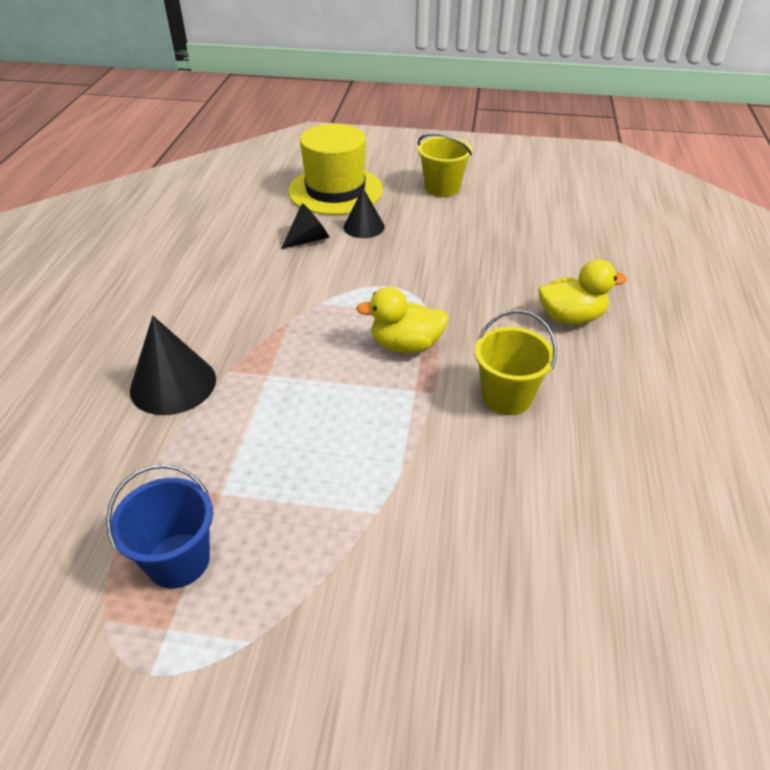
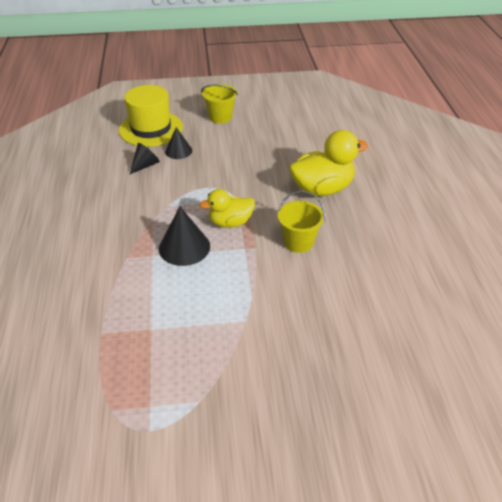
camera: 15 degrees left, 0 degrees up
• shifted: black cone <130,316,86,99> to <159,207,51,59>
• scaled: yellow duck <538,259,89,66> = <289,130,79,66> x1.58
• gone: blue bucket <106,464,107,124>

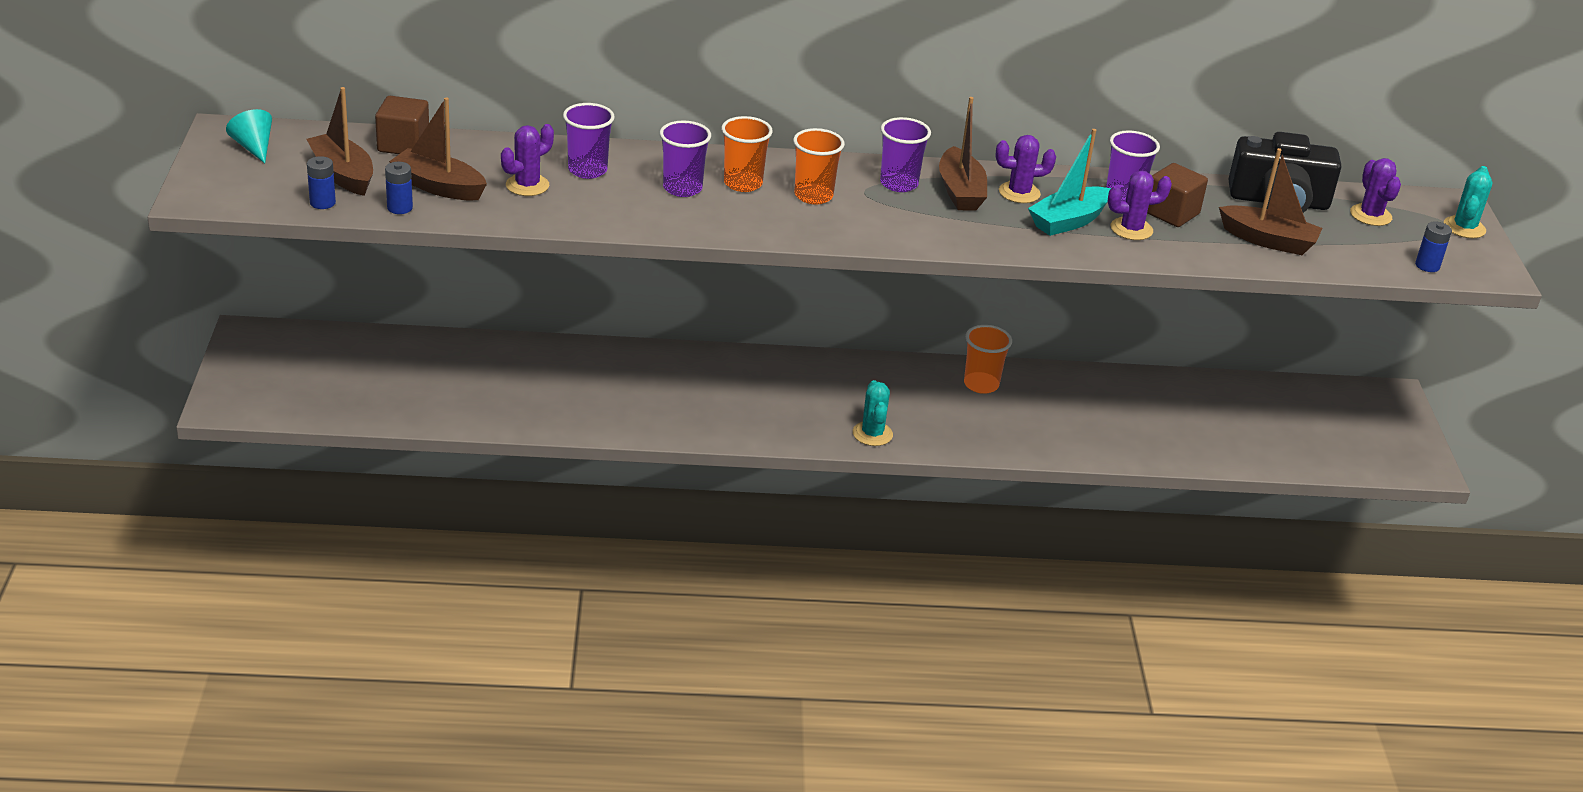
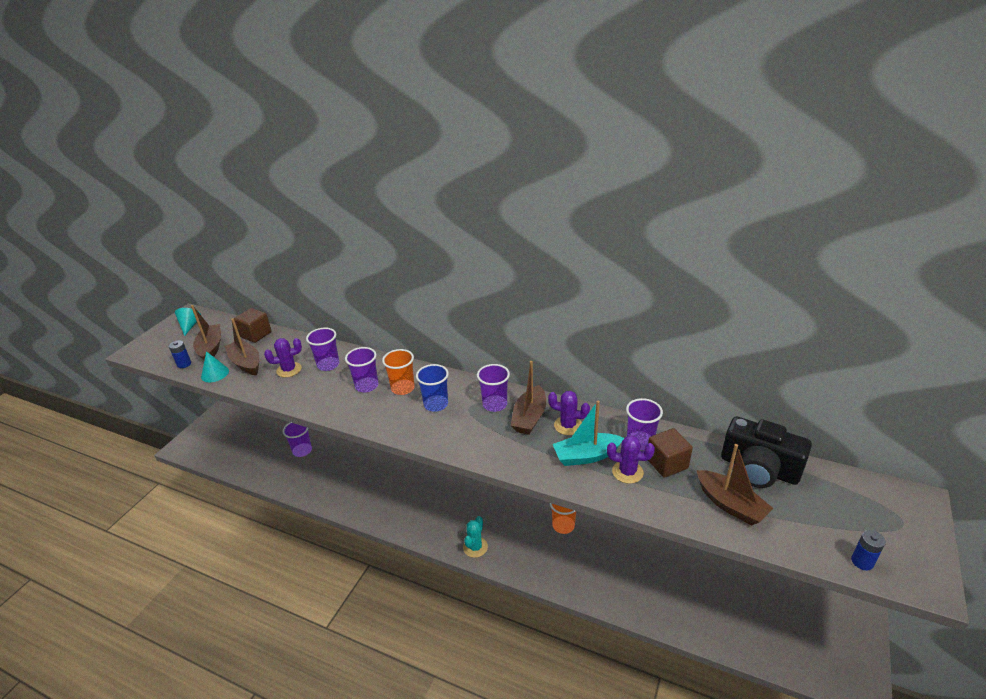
camera: 30 degrees right, 0 degrees up
• swapped: blue battery <385,162,28,52> to turquoise cone <201,351,28,31>
• new: purple cup <283,422,29,35>
• repainted: orange cup <793,128,52,77> to blue cup <416,364,33,48>
• gone: purple cactus <1350,158,51,68>
• gone: turquoise cactus <1444,166,48,72>

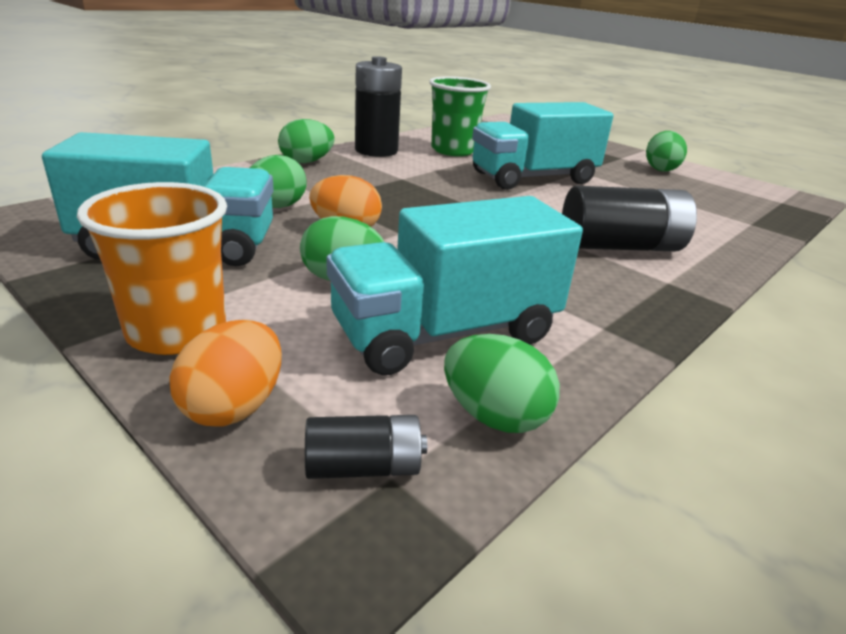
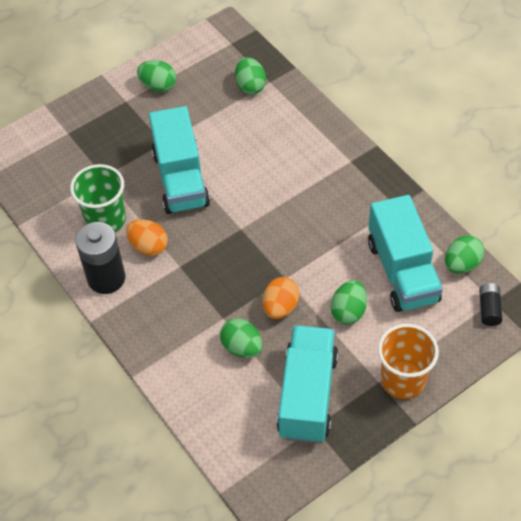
camera: 75 degrees left, 25 degrees up
• shifted: orange egg <170,320,112,106> to <126,219,42,37>
• shifted: green egg <278,119,57,44> to <235,57,31,38>
• gone: black battery <562,186,135,65>

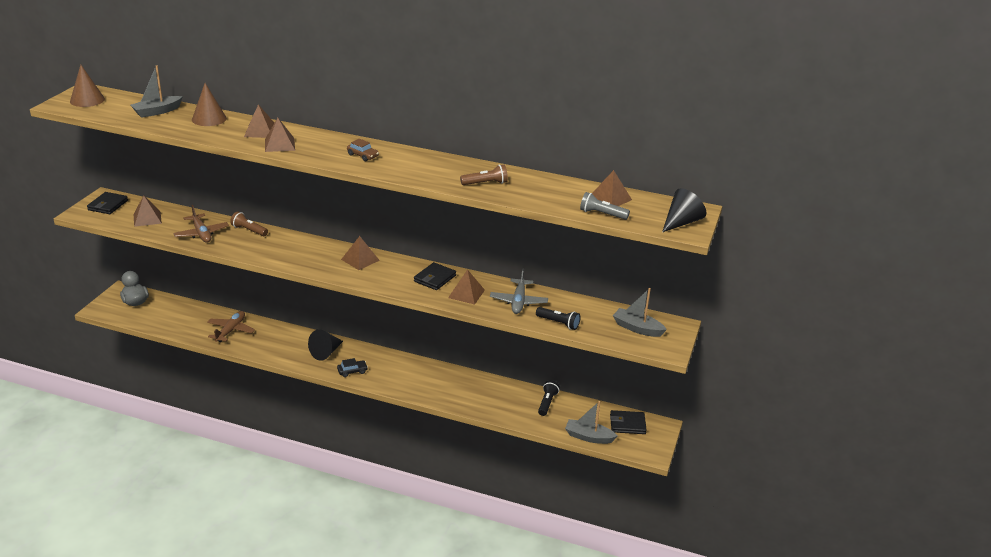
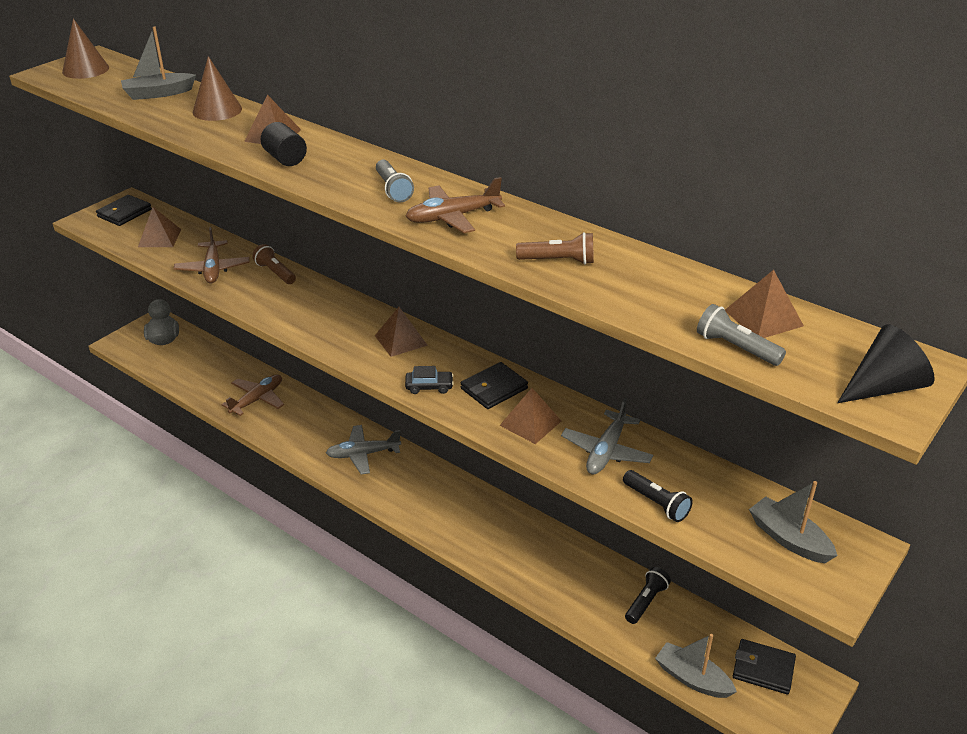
camera: 20 degrees right, 5 degrees up
• swapped: brown pyramid <265,118,30,34> to black cylinder <261,122,46,44>
• swapped: black cone <308,329,35,32> to grey plane <326,425,75,49>
• swapped: brown car <347,139,32,22> to grey flashlight <376,160,38,42>
• shifted: black car <337,358,31,19> to <405,366,49,28>
• new: brown plane <406,177,99,56>

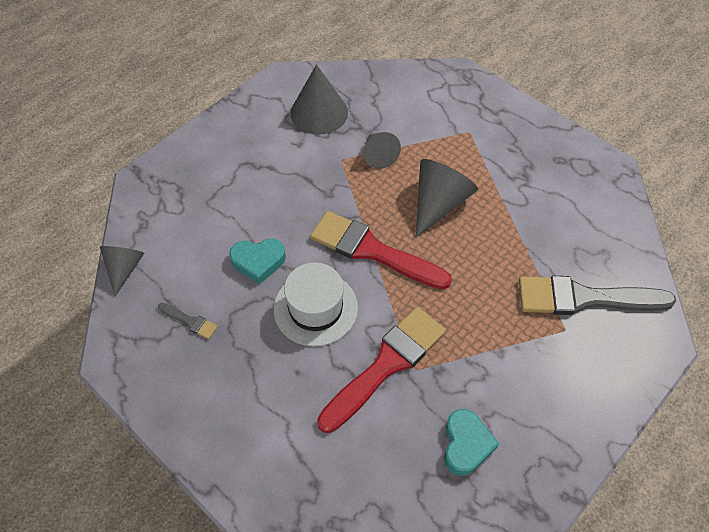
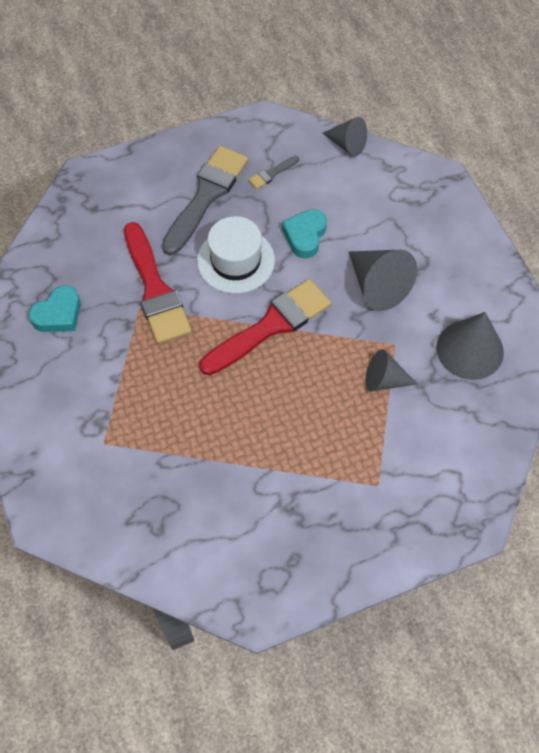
camera: 115 degrees right, 5 degrees up
• rotated: turquoise heart <444,409,55,67> = <29,285,52,47> 75 degrees counterclockwise
• shifted: grey brush <519,276,157,39> to <162,146,86,110>
• shifted: grey cone <416,159,62,78> to <349,250,68,61>

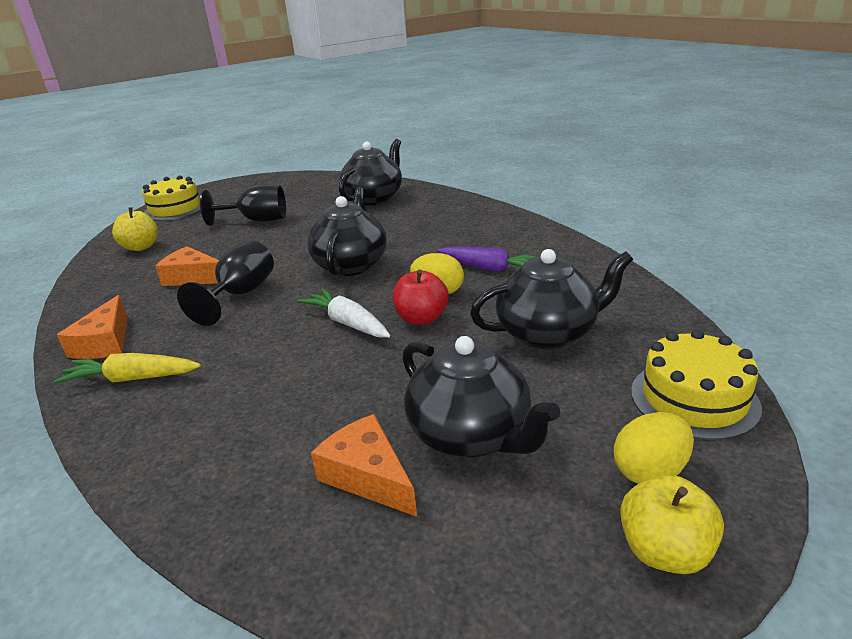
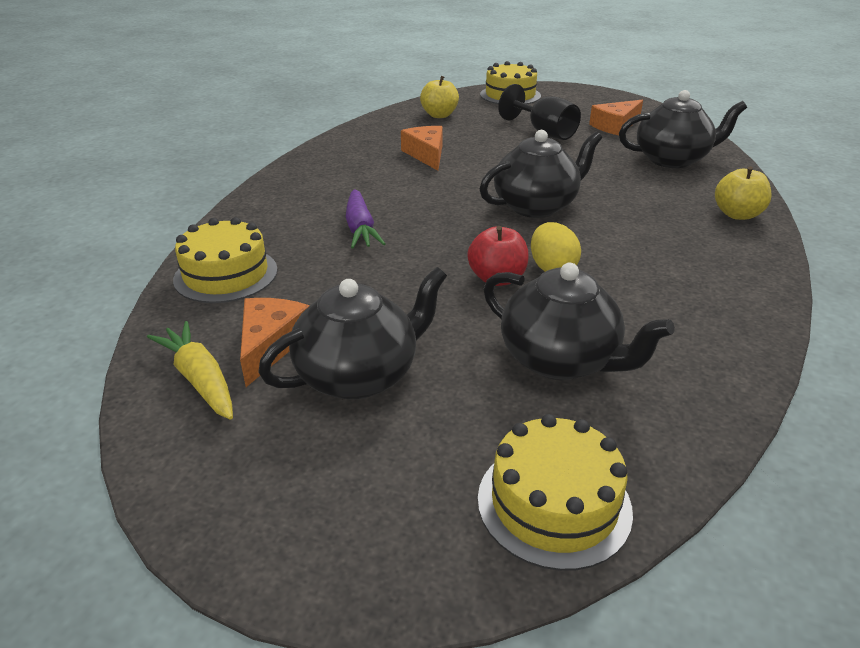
camera: 50 degrees right, 5 degrees up
• shifted: yellow carrot <54,353,147,30> to <147,321,86,99>
• new: yellow cake <173,217,104,86>
• rotated: black teapot <402,336,158,122> = <258,267,189,133> 135 degrees counterclockwise
• shifted: purple carrot <437,247,99,25> to <345,189,41,60>
• shifted: orange cheese <57,295,71,64> to <589,100,54,35>
• shifted: yellow apple <620,475,104,99> to <715,166,57,54>
• gone: black goblet <177,240,97,86>
• gone: white carrot <298,288,92,49>
• gone: yellow egg <614,412,80,72>

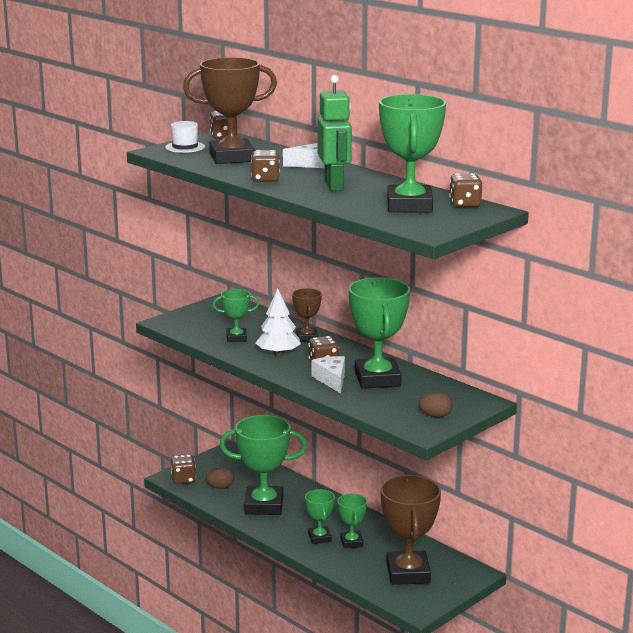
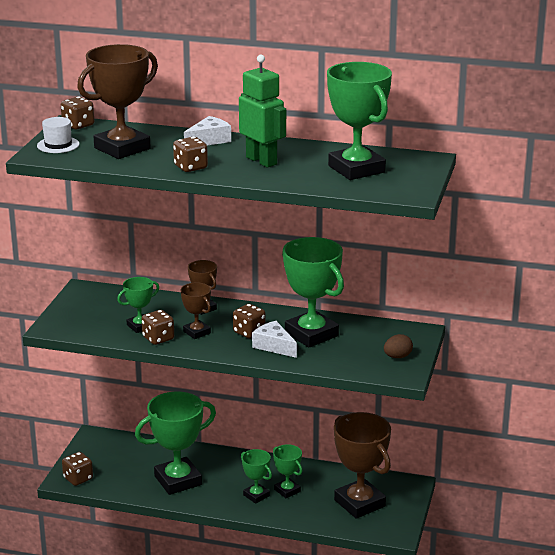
camera: 30 degrees left, 5 degrees up
• shifted: brown dice <449,173,34,34> to <142,310,32,35>
• swapped: white tree <256,289,45,67> to brown trophy <180,282,31,57>
• gone: brown egg <206,468,28,21>

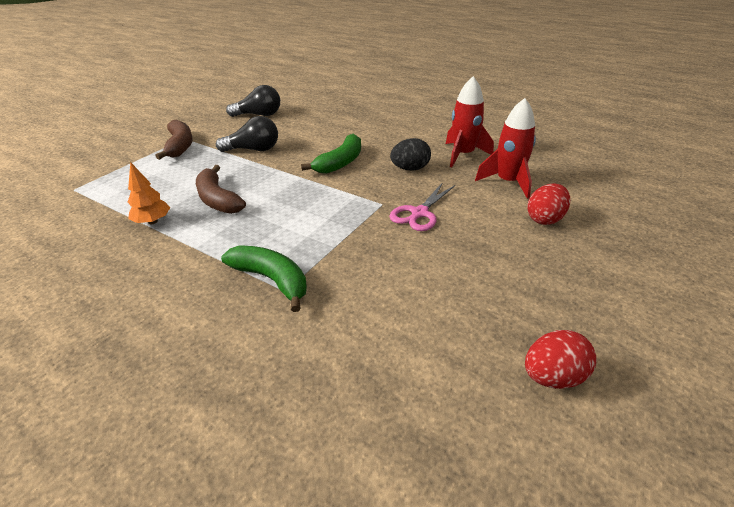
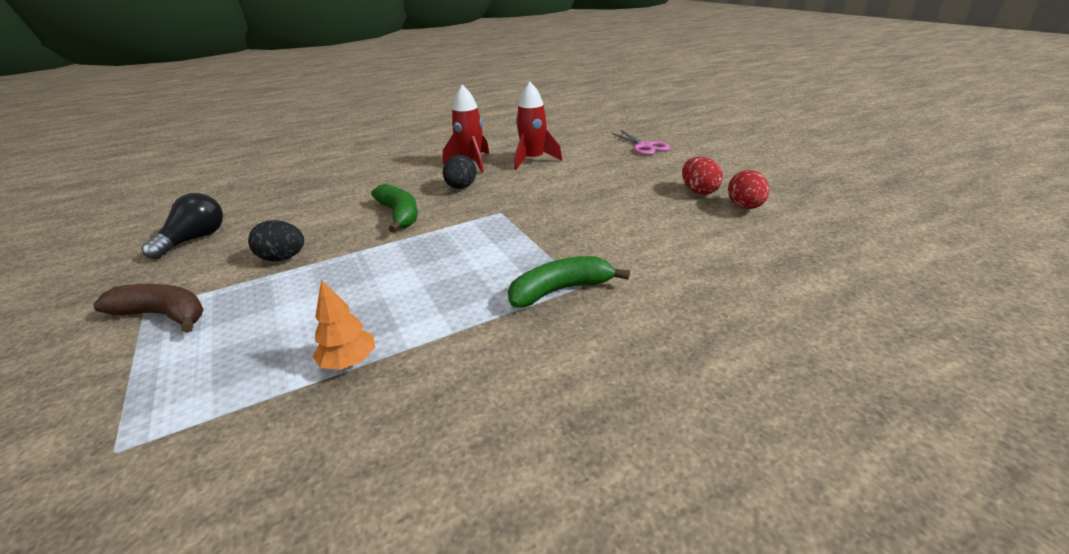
camera: 60 degrees left, 5 degrees down
• swapped: black light bulb <216,116,62,36> to black egg <248,220,56,41>
• shifted: pink scissors <389,182,66,49> to <612,130,58,25>
• shifted: red egg <527,184,43,41> to <682,157,41,38>
• gone: brown banana <196,165,50,49>

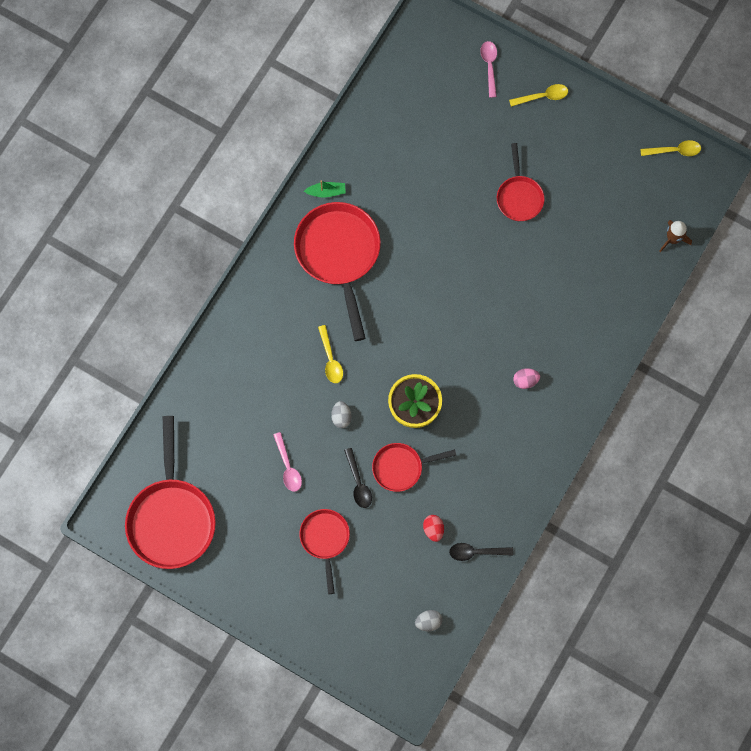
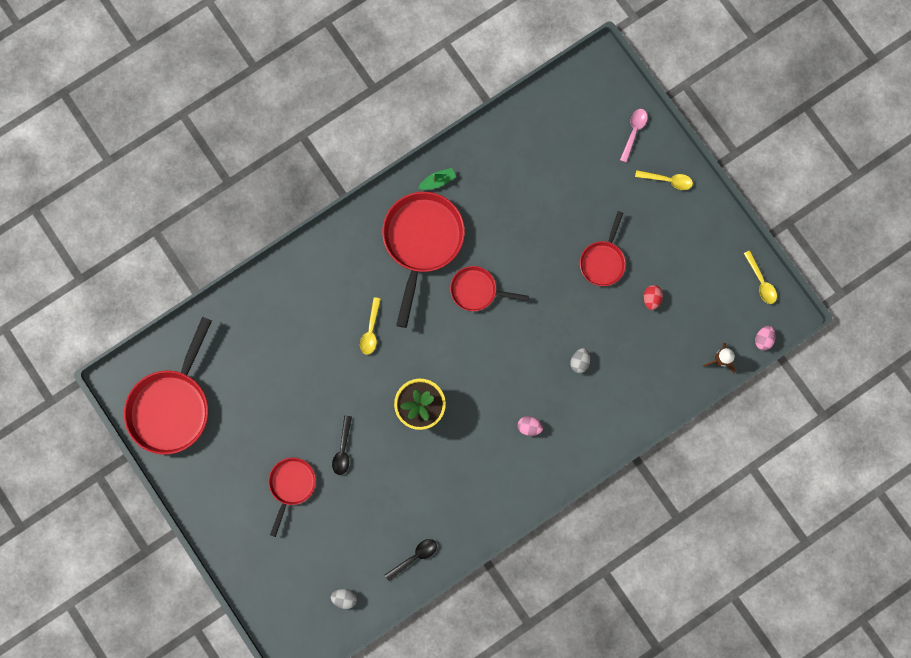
camera: 25 degrees right, 5 degrees up
• rotated: black spoon <449,543,64,18> = <385,539,52,42> 120 degrees clockwise
• rotated: green boat <304,180,42,17> = <418,168,38,22> 45 degrees counterclockwise
• shifted: red pan <372,443,84,49> to <450,266,79,45>
• shifted: grey egg <331,401,21,27> to <570,348,20,25>
• shifted: red egg <423,515,21,27> to <643,285,20,25>
• rotated: yellow spoon <640,140,61,16> = <744,251,33,53> 45 degrees clockwise
• new: pink egg <755,326,21,24>
• gone: pink spoon <273,432,29,60>

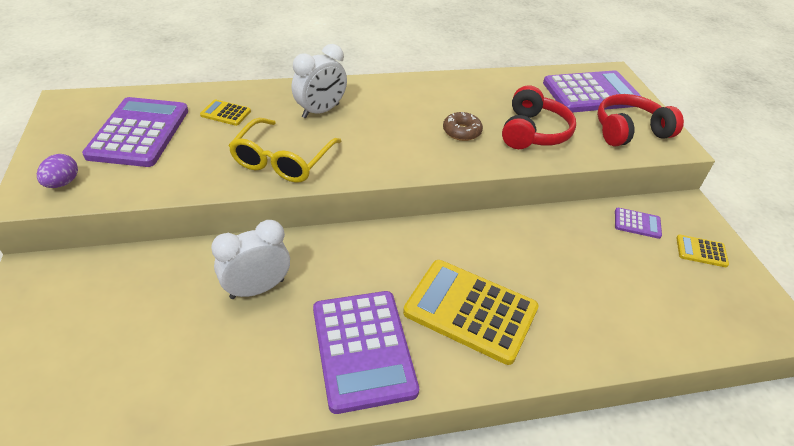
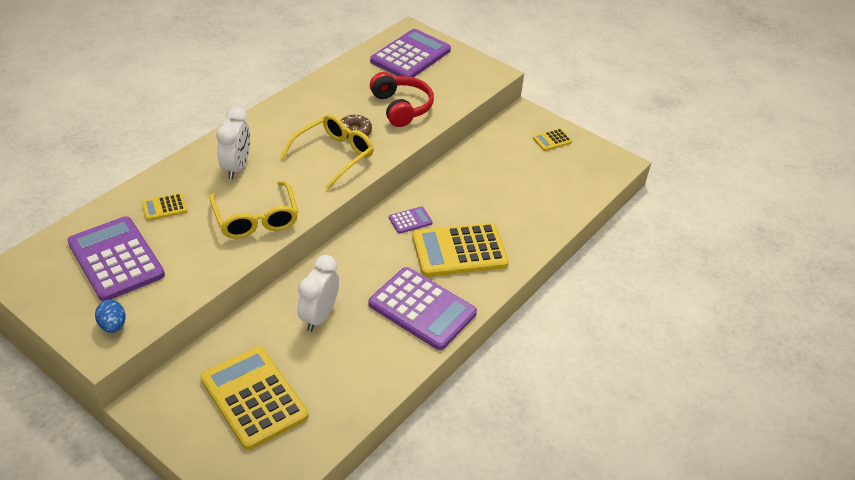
camera: 40 degrees left, 0 degrees up
• repainted: purple egg <37,154,41,34> to blue egg <95,300,31,33>
• new: yellow calculator <200,346,108,104>
• new: yellow glasses <280,114,94,76>
• shifted: purple calculator <615,208,47,31> to <389,206,44,28>
• gone: red headphones <597,94,87,52>

